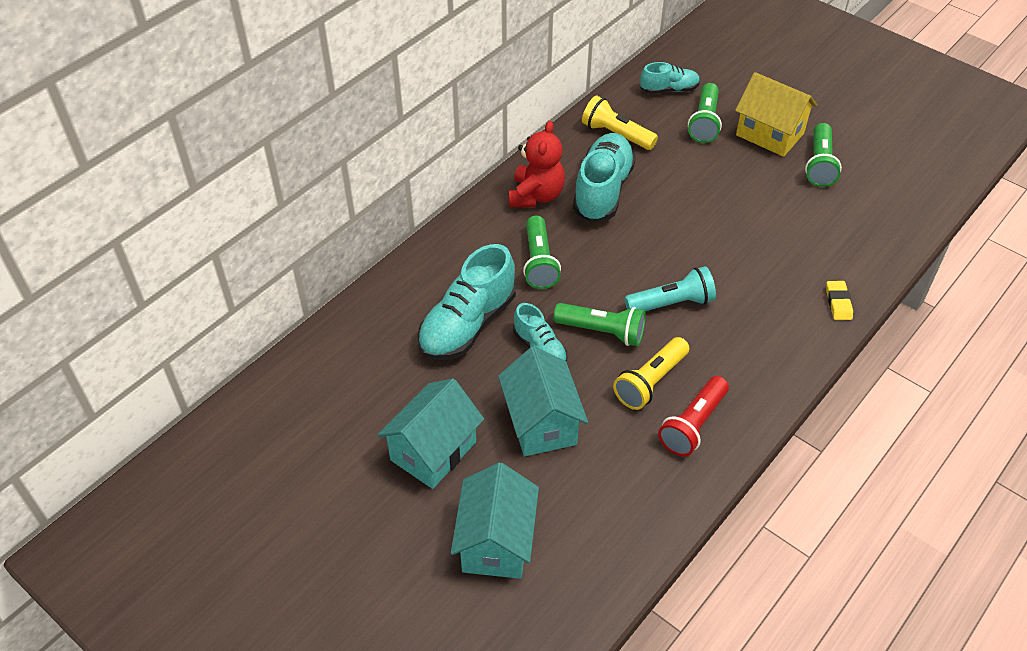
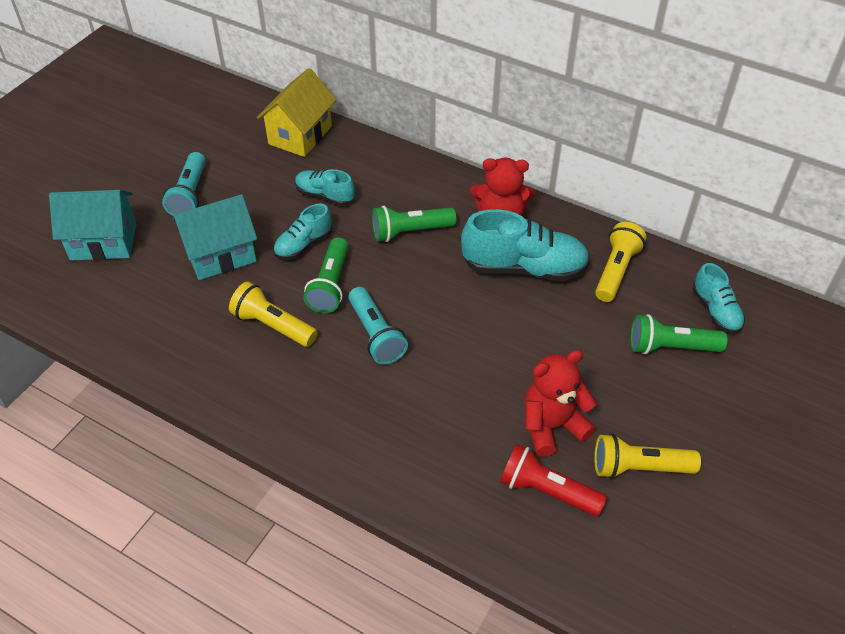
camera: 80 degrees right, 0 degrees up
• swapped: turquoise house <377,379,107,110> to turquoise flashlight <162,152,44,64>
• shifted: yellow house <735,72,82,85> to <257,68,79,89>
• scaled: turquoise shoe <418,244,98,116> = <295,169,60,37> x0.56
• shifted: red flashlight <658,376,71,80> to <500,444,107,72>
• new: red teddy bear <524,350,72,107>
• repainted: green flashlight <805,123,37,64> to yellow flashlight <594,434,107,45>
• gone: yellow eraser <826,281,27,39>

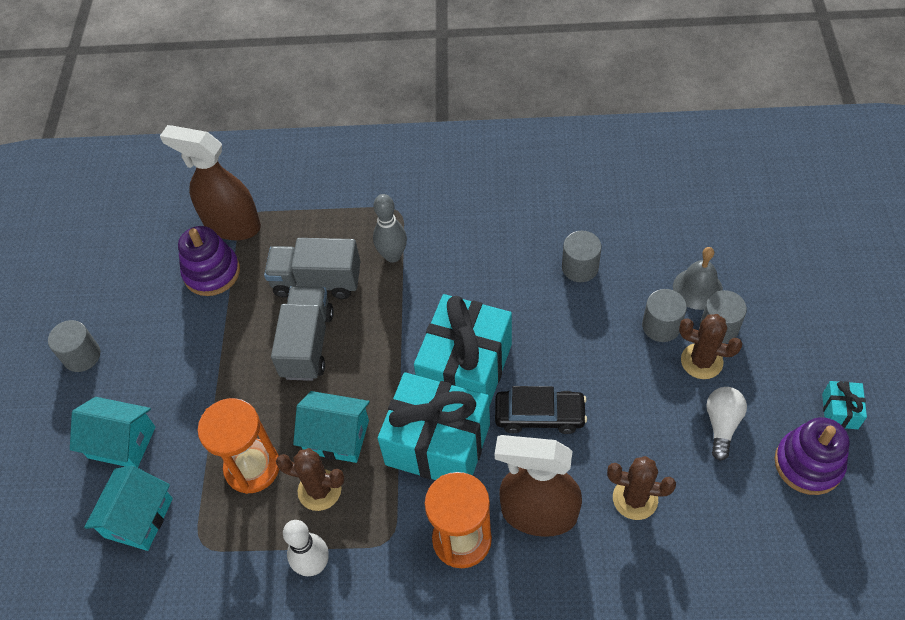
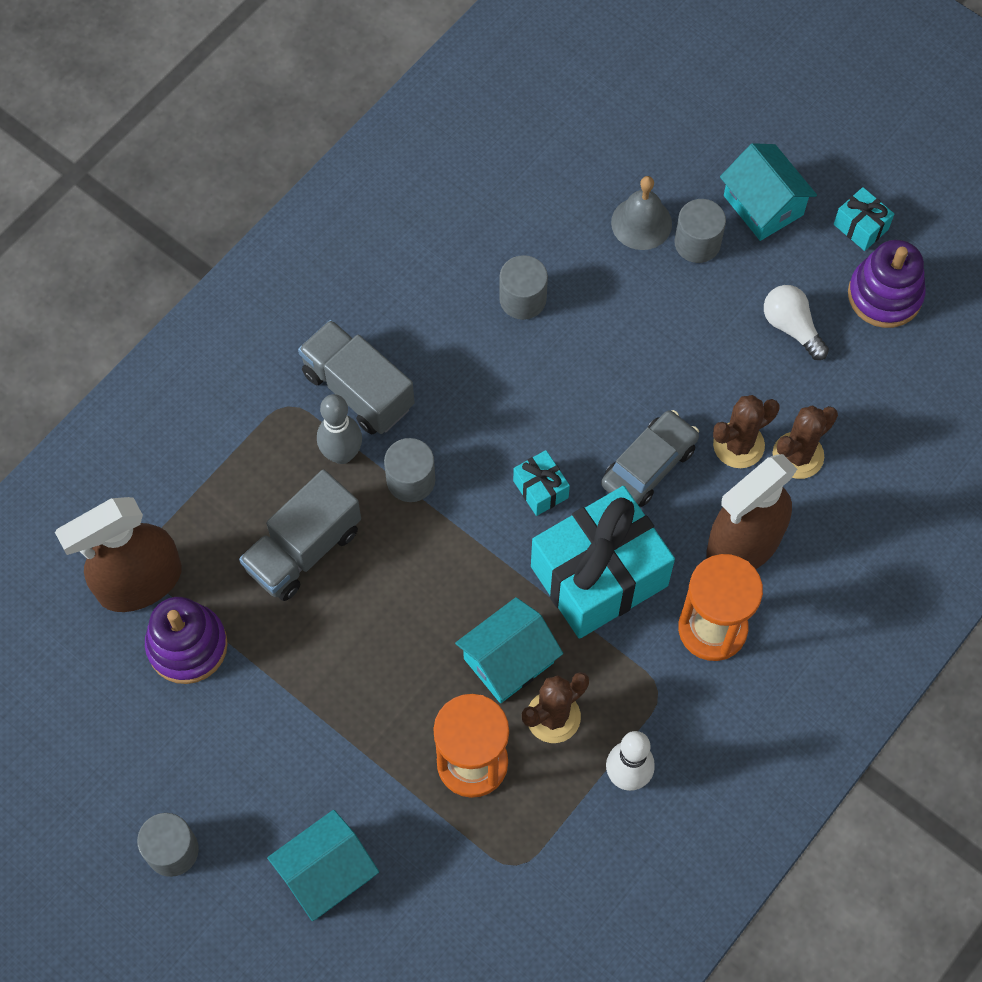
camera: 55 degrees left, 10 degrees up
• shifted: grey truck <271,286,63,95> to <298,320,116,114>
• shifted: grey cylinder <642,289,45,53> to <384,438,51,64>
• scaled: turquoise gift <414,294,98,112> = <513,450,57,66> x0.43
• repainted: black car <495,386,92,48> to grey car <601,410,98,97>
• shifted: brown cactus <679,314,64,65> to <713,395,66,73>
• shifted: turquoise house <84,466,89,85> to <720,143,97,98>

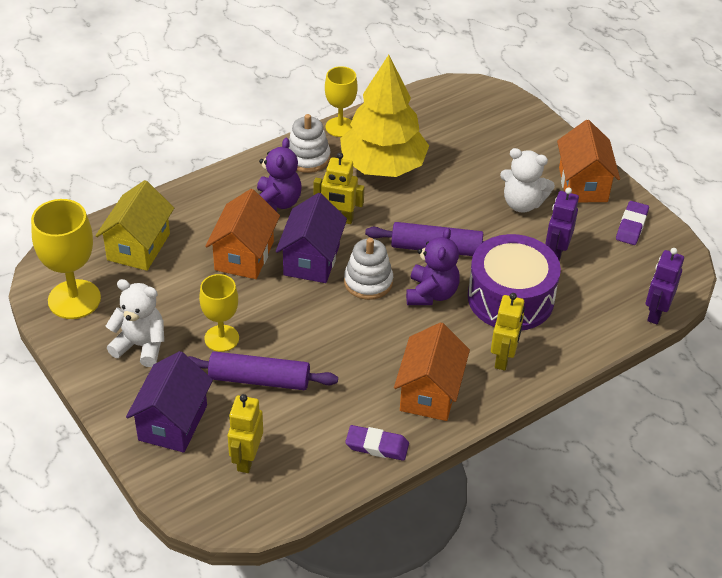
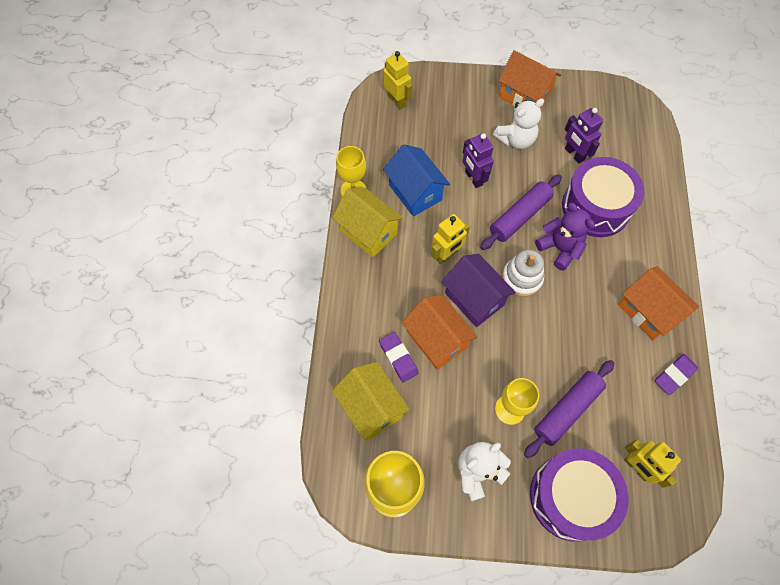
camera: 50 degrees left, 20 degrees up
• swapped: white stacking toy <289,114,41,59> to yellow house <332,187,71,70>
• shifted: purple eraser <616,201,33,44> to <379,332,40,50>
• shifted: yellow robot <491,293,34,78> to <383,51,29,58>
• swapped: yellow tree <340,55,89,122> to blue house <383,144,67,73>
• shifted: purple robot <646,248,38,76> to <463,133,31,55>
• swapped: purple house <126,351,87,102> to purple drum <530,448,99,94>
• gone: purple teddy bear <257,138,45,74>

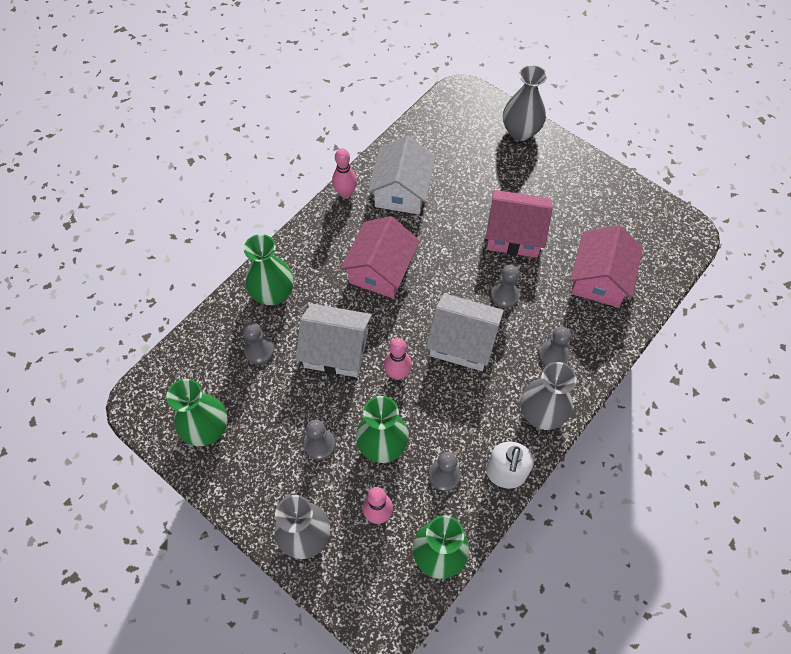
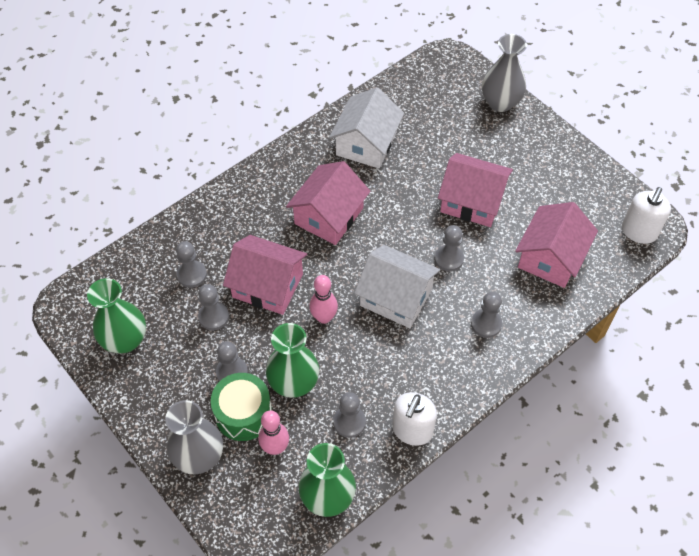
camera: 10 degrees right, 5 degrees down
• new: grey pawn <198,284,31,47>
• new: green drum <211,373,61,68>
• repainted: white house <296,304,76,73> to pink house <223,235,84,80>
• new: white soap dispenser <622,187,49,57>
• gone: green vase <244,234,50,71>
• gone: pink bowling pin <332,148,25,50>
• gone: grey vase <520,362,57,68>

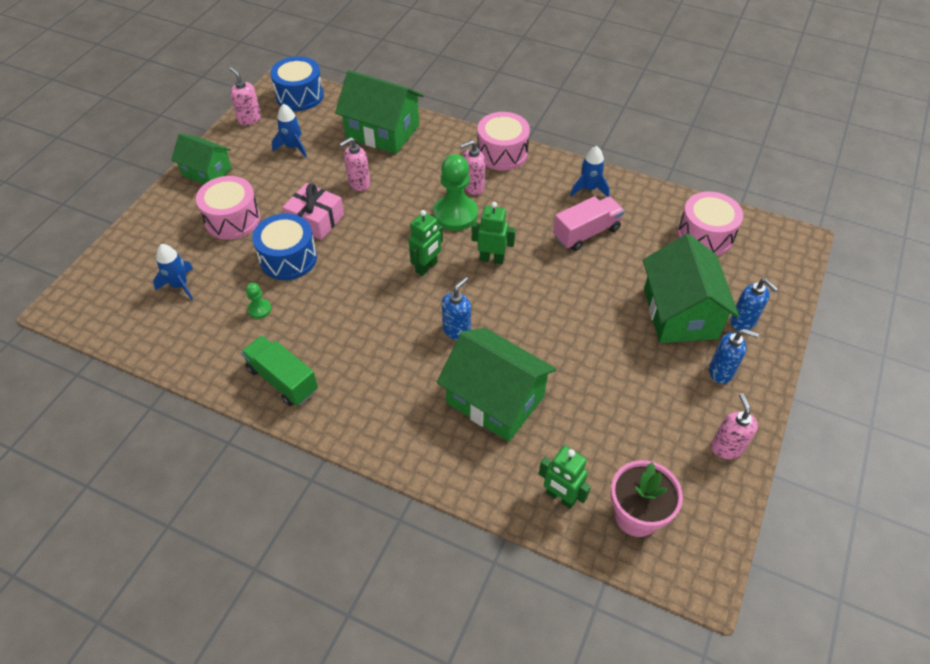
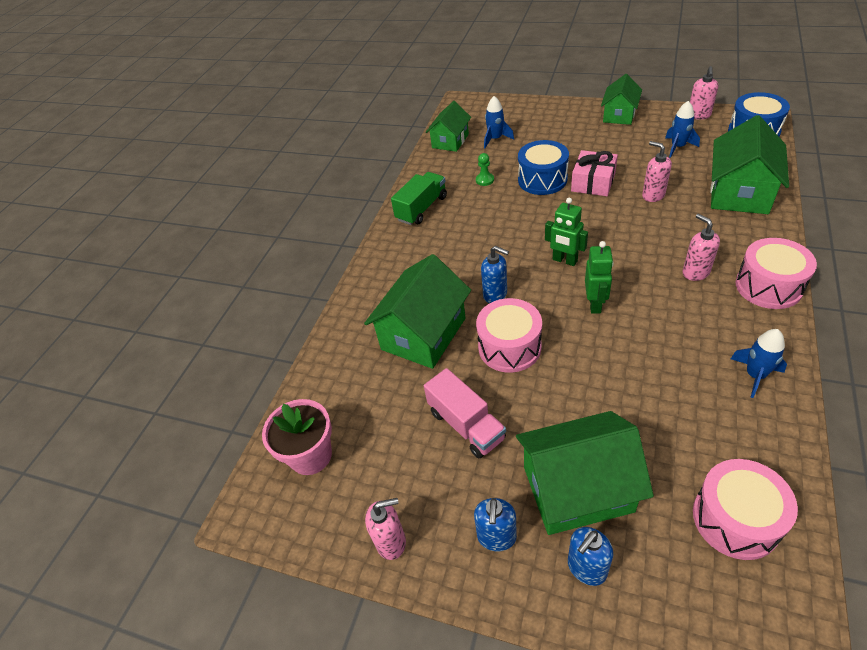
camera: 90 degrees right, 5 degrees down
• shifted: pink truck <553,196,71,55> to <424,368,82,90>
• new: green house <426,101,45,51>
• shifted: pink drum <196,176,64,64> to <476,298,66,75>
• rotated: pink soap dispenser <230,67,31,58> = <690,66,28,54> 150 degrees clockwise
• gone: green pawn <433,154,45,77>
• gone: green robot <539,446,52,63>

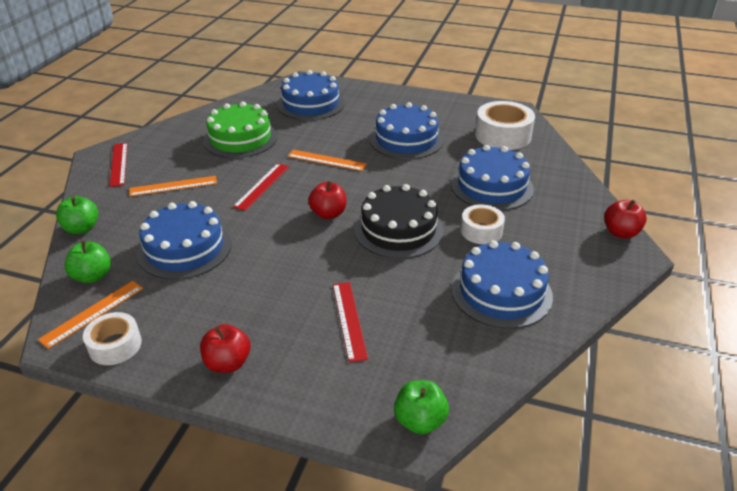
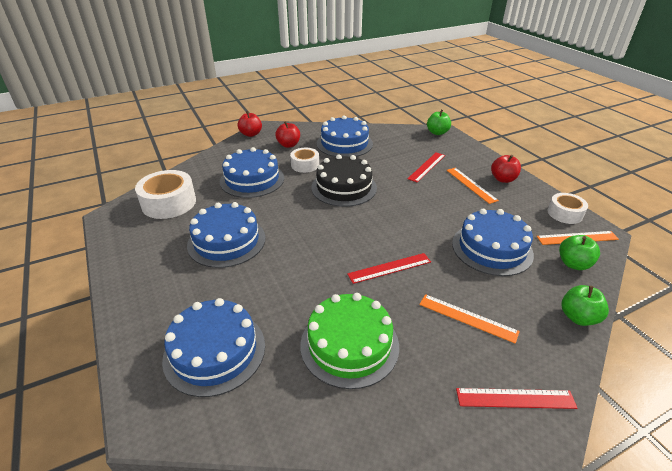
camera: 135 degrees left, 0 degrees up
• shifted: red apple <308,181,38,38> to <275,121,25,27>
• shifted: orange ruler <288,150,79,21> to <446,168,53,36>
• rotated: red ruler <109,143,19,44> = <456,388,121,21> 60 degrees clockwise

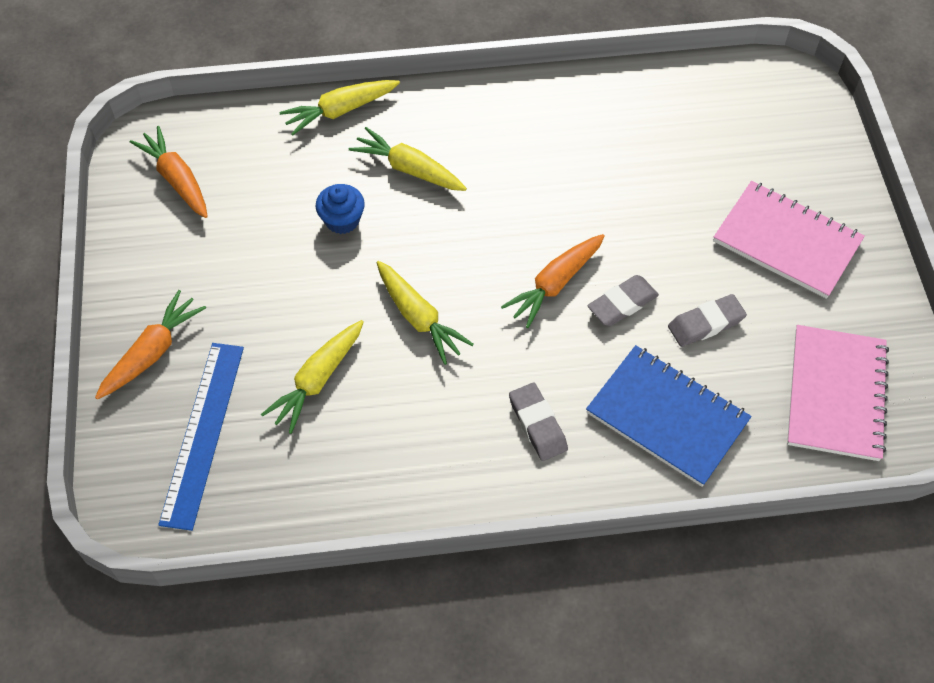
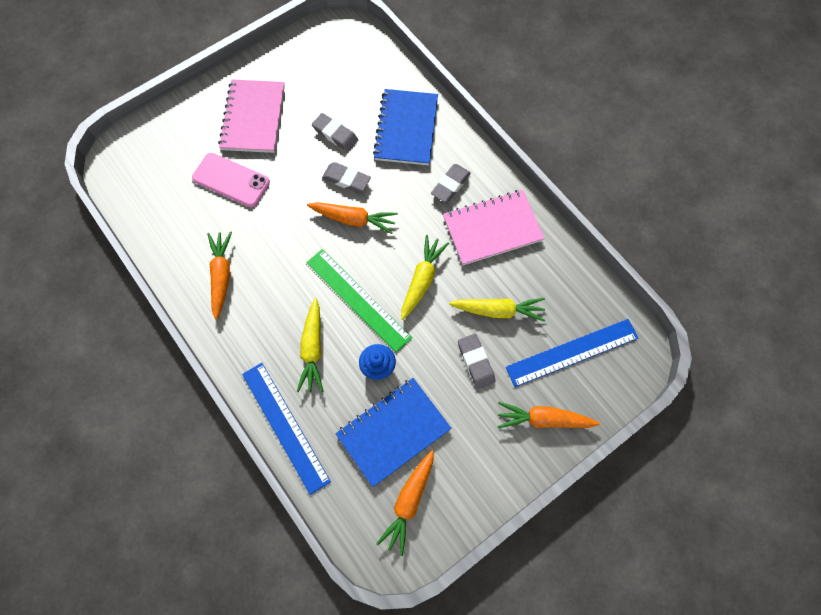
camera: 120 degrees left, 10 degrees up
• new: pink phone <192,153,78,54>
• new: orange carrot <207,231,25,89>
• swapped: yellow carrot <279,80,121,56> to blue ruler <242,363,89,132>
• new: green ruler <306,249,106,104>
• new: blue notebook <335,378,116,109>
• shifted: pink notebook <787,325,102,136> to <443,190,102,75>
• new: grey eraser <458,334,37,55>

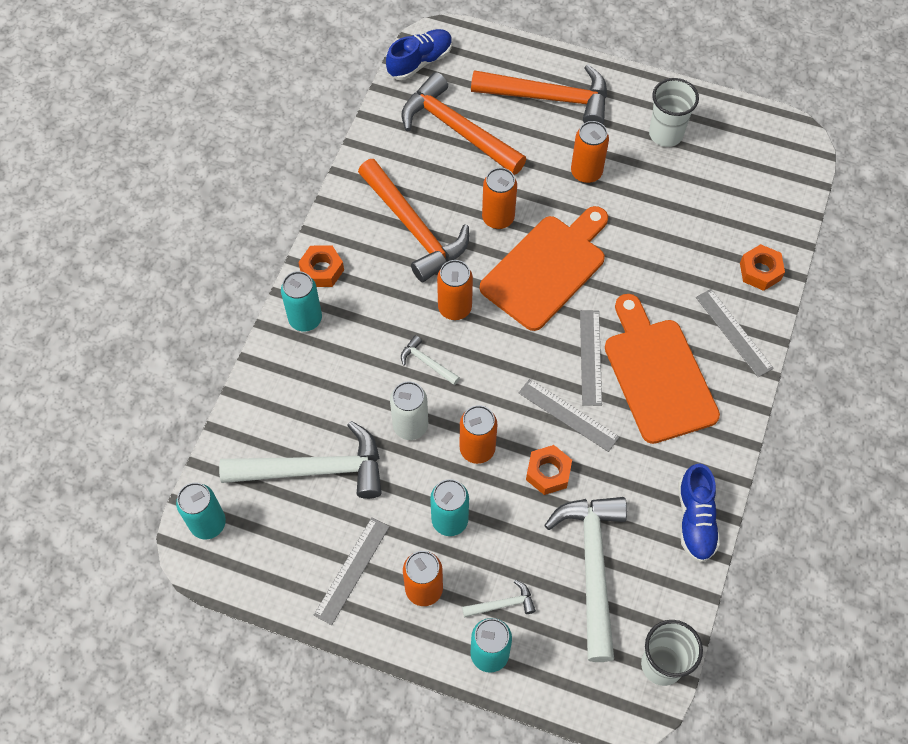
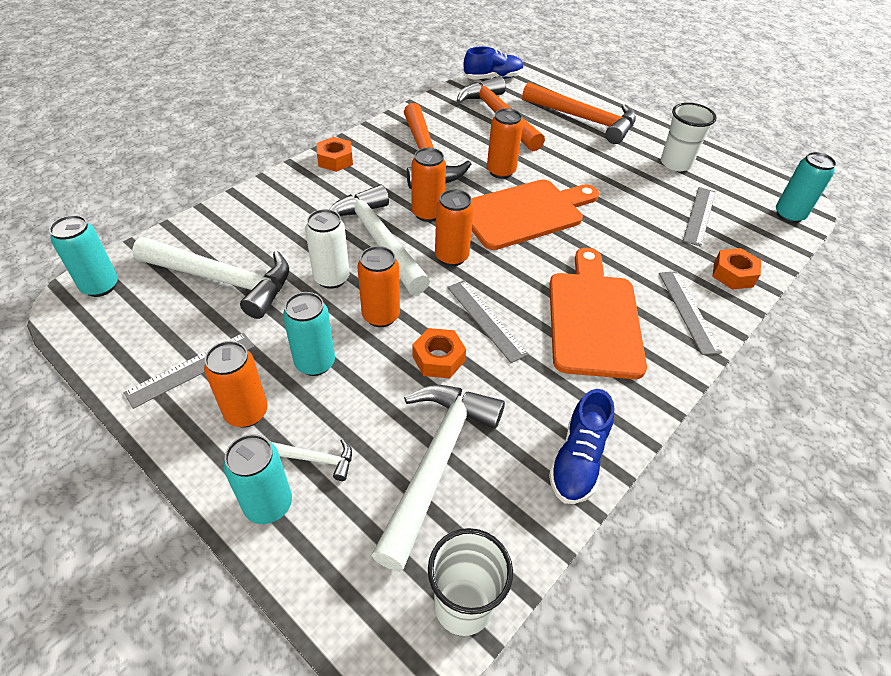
camera: 20 degrees right, 15 degrees down
• scaled: white hammer <401,335,59,50> = <329,185,101,110> x2.35
• shifted: orange can <571,121,38,62> to <435,189,39,77>
• shifted: grey ruler <580,310,22,96> to <683,187,33,60>
• shifted: turquoise can <281,271,41,60> to <776,152,60,71>

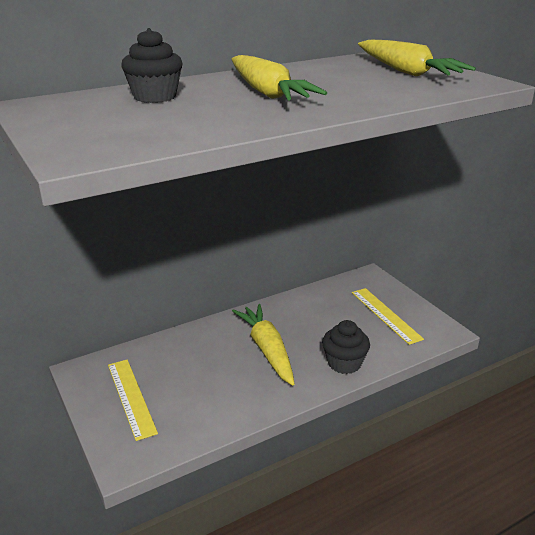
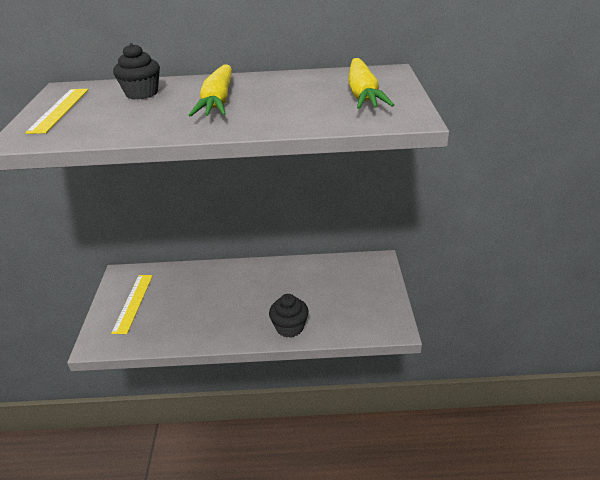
camera: 30 degrees right, 5 degrees up
• shifted: yellow ruler <352,288,72,57> to <25,89,64,45>
• gone: yellow carrot <232,304,63,82>

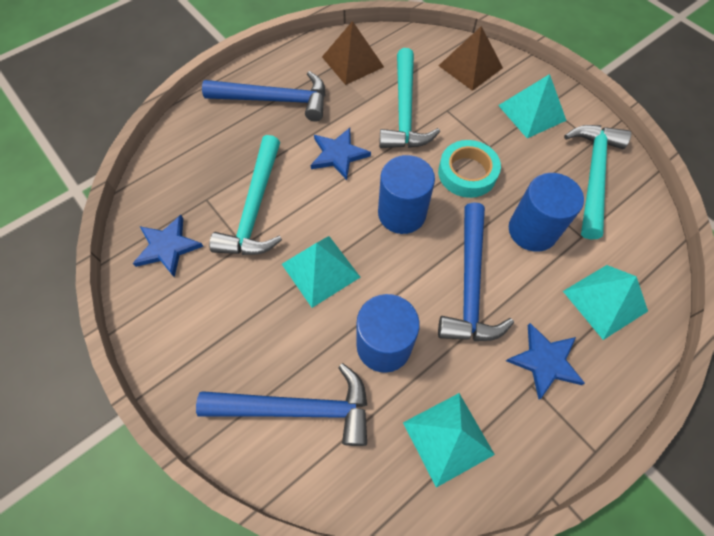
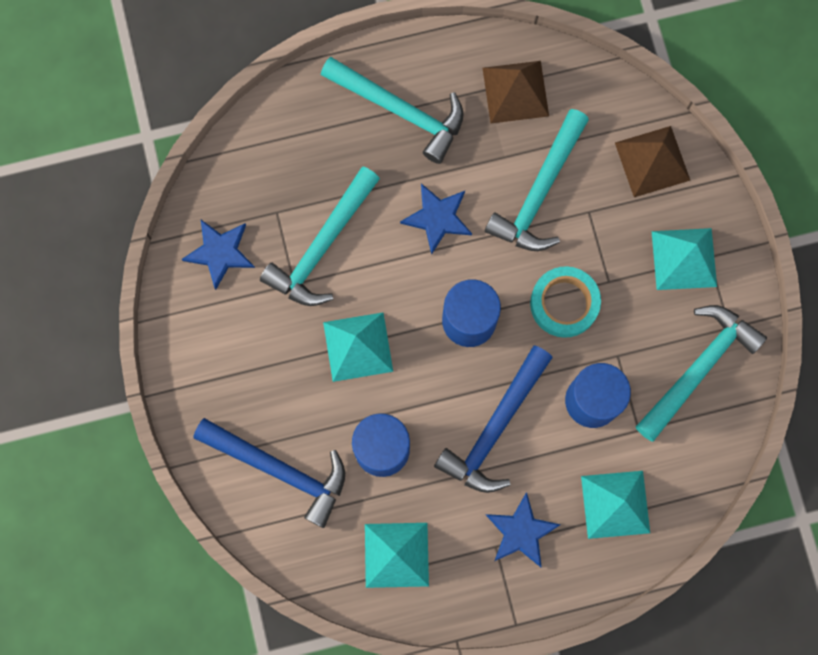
camera: 25 degrees right, 15 degrees up
• repainted: blue hammer <202,71,123,50> to turquoise hammer <321,57,143,107>

